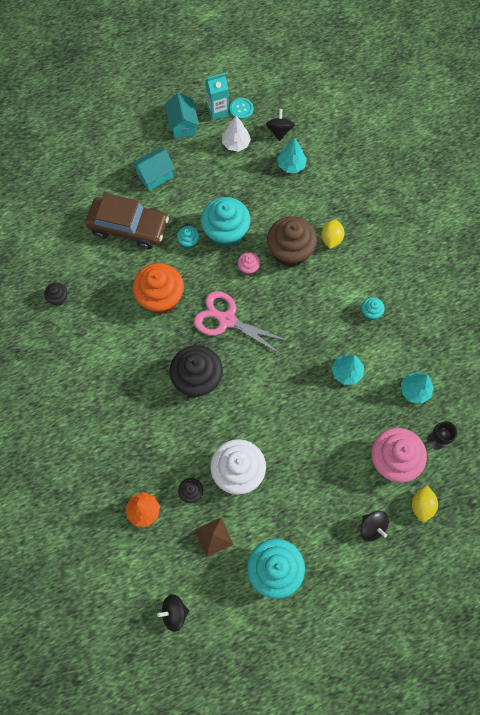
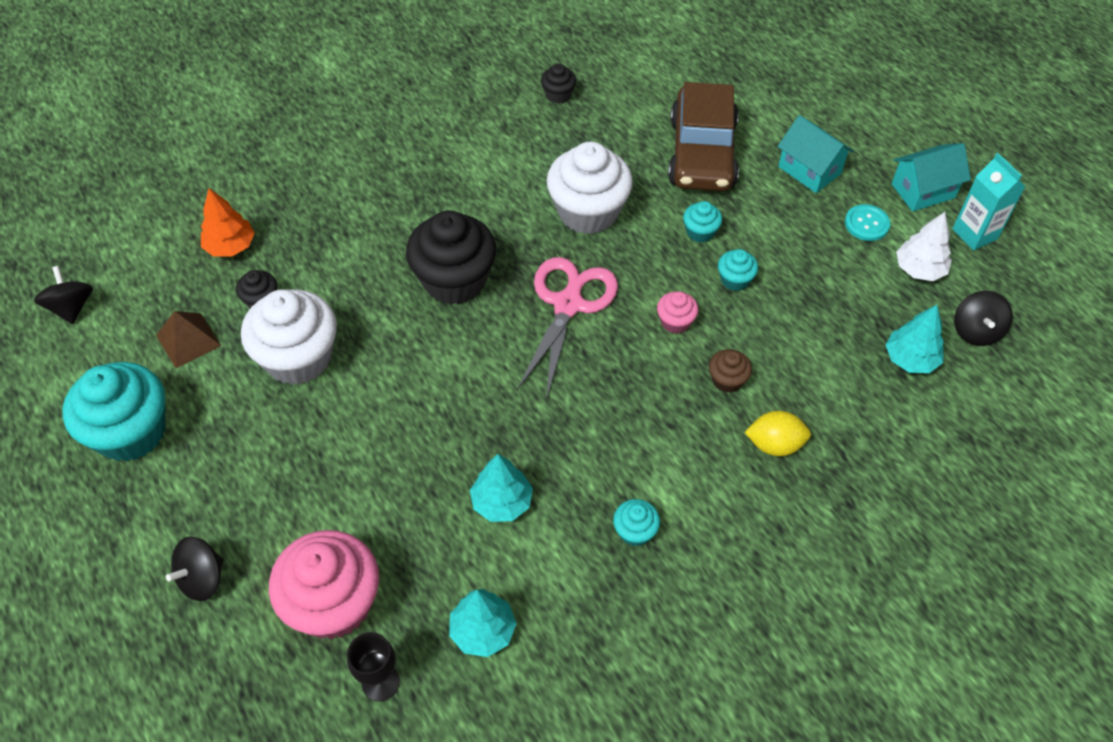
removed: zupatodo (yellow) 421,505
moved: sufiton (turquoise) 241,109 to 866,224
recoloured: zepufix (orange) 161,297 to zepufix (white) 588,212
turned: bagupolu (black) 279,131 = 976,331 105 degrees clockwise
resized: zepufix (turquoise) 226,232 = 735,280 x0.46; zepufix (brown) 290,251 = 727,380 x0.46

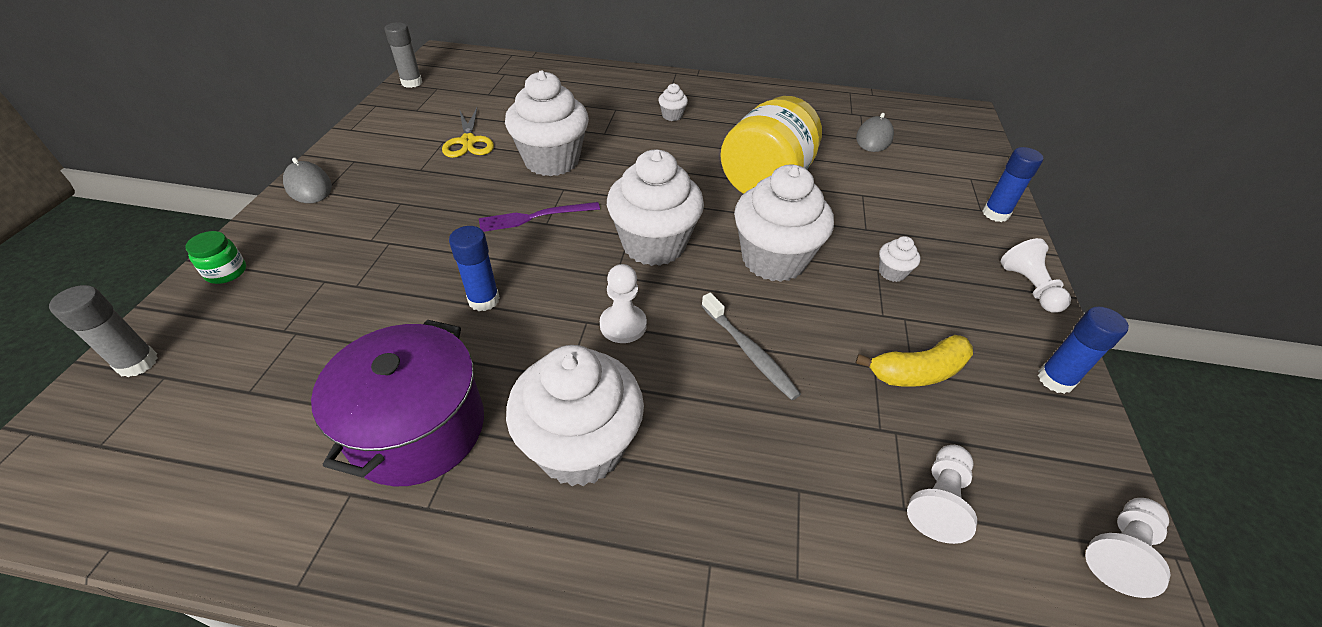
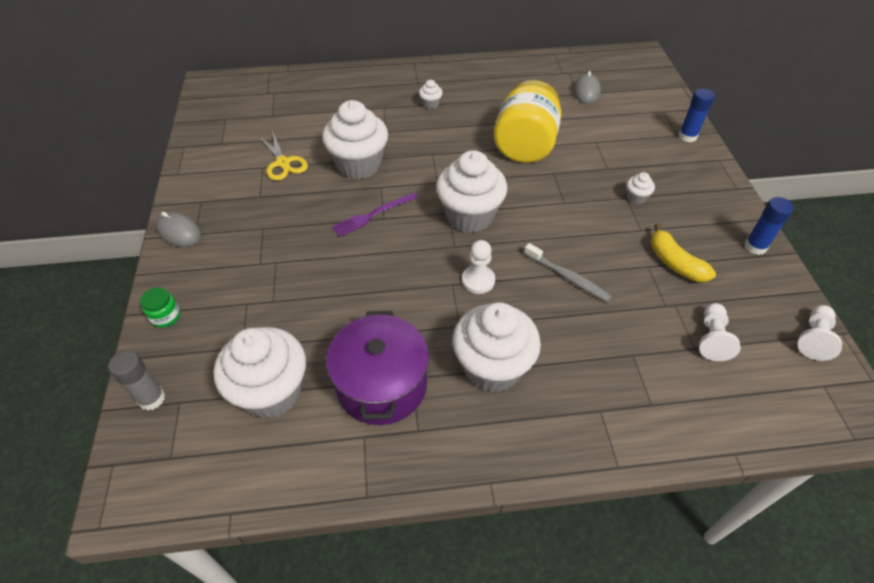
removed: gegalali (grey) 412,83; gegalali (blue) 484,300; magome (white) 1029,287
moved: zepufix (white) 774,260 to 271,391
turned: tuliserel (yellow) 917,372 = 675,263 90 degrees clockwise

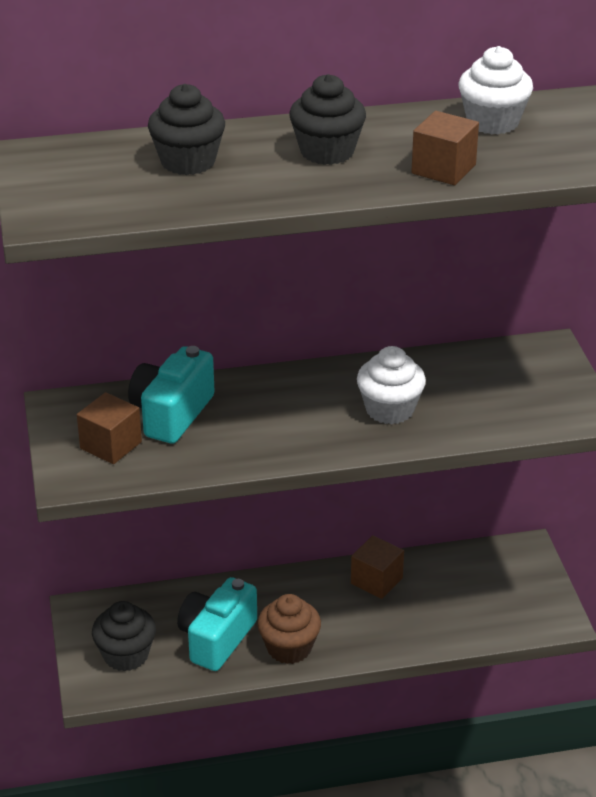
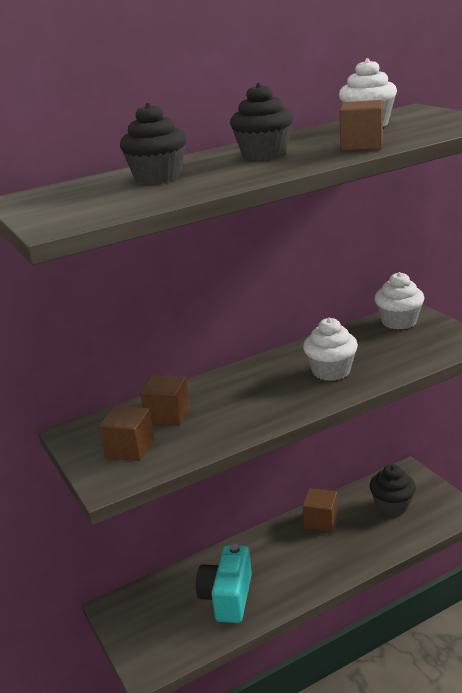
removed: zepufix (brown) 289,648
added: zepufix (white) 399,322
moved: zepufix (black) 126,655 to 392,506
replaced: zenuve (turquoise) 172,414 to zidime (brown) 168,415

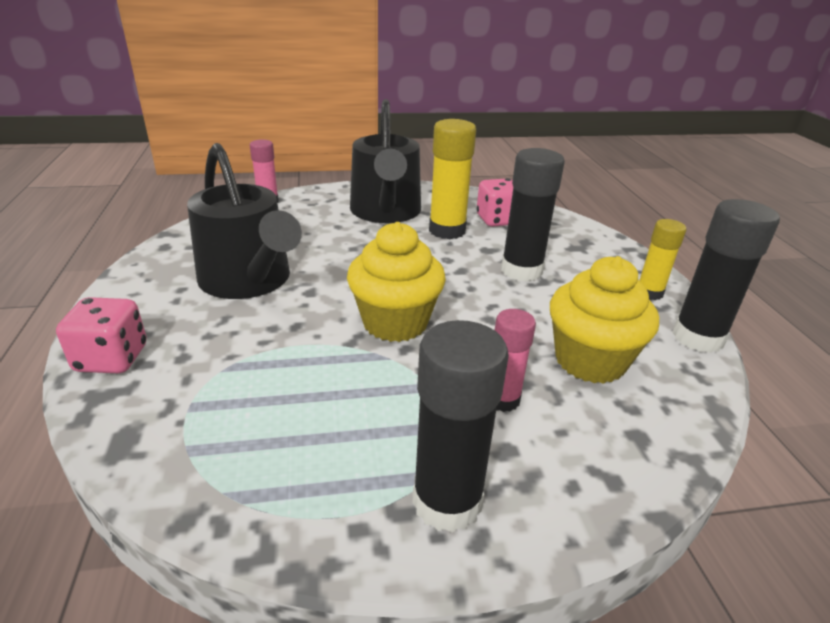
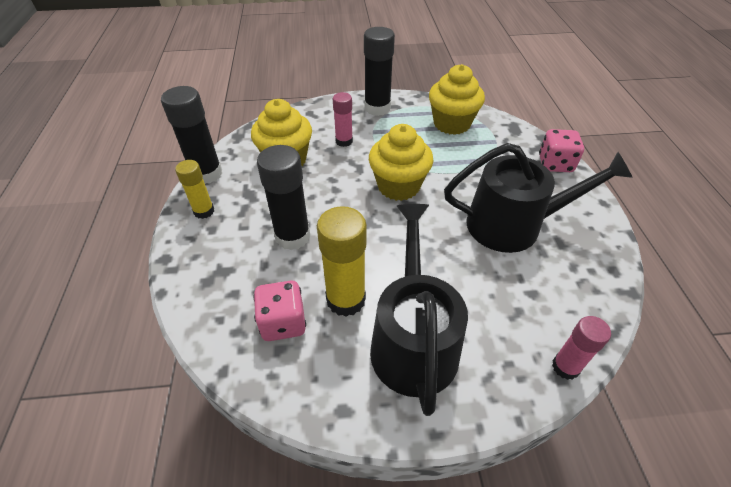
added: zepufix (yellow) 451,124
turned: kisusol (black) 249,280 = 513,225 120 degrees clockwise

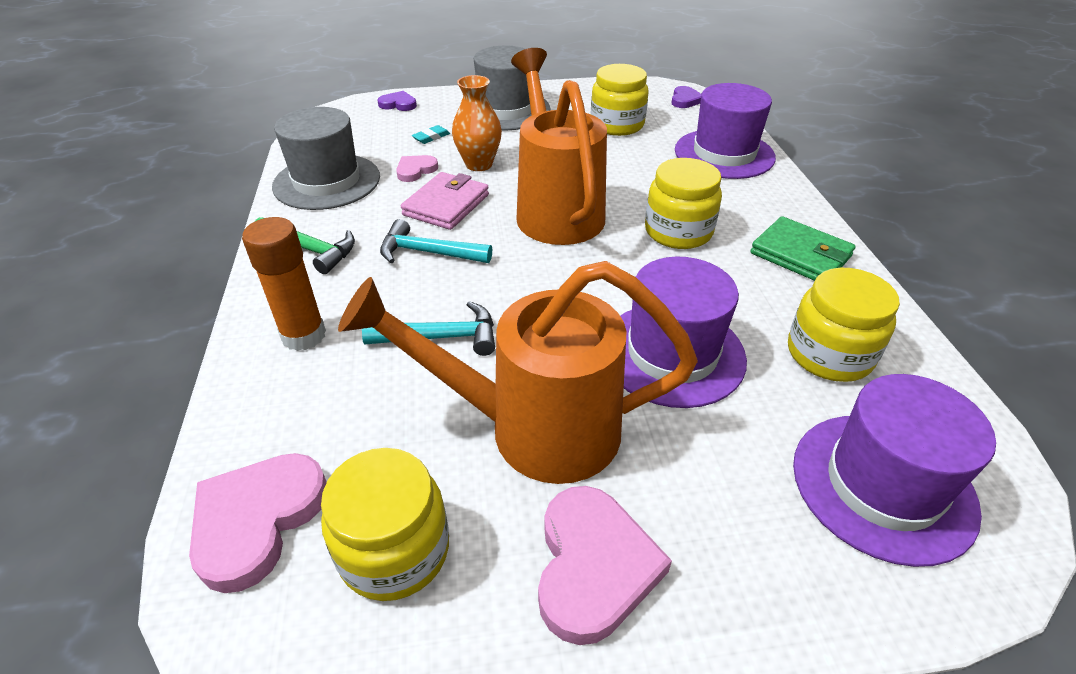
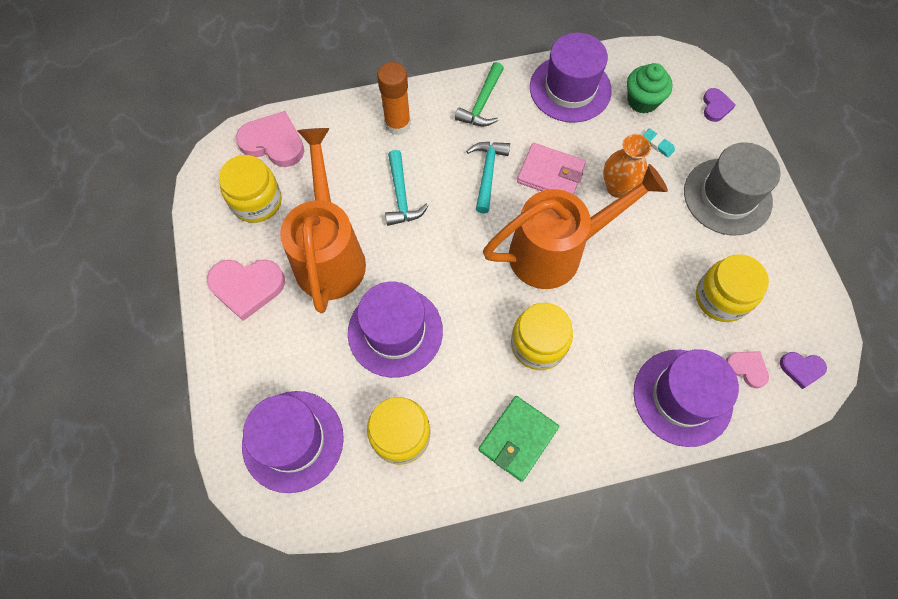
added: zepufix (green) 642,101
moved: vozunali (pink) 415,170 to 747,368
recoloured: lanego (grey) 327,181 to lanego (purple) 570,89

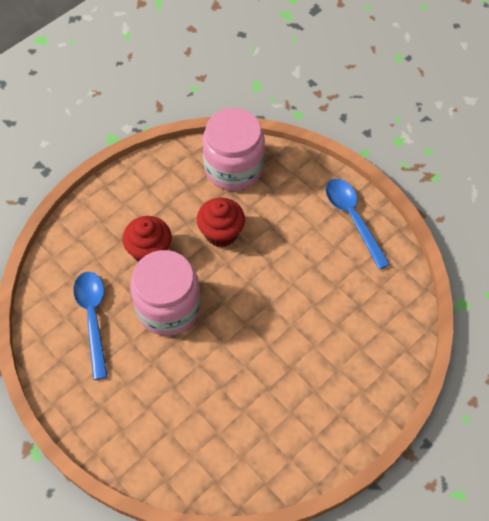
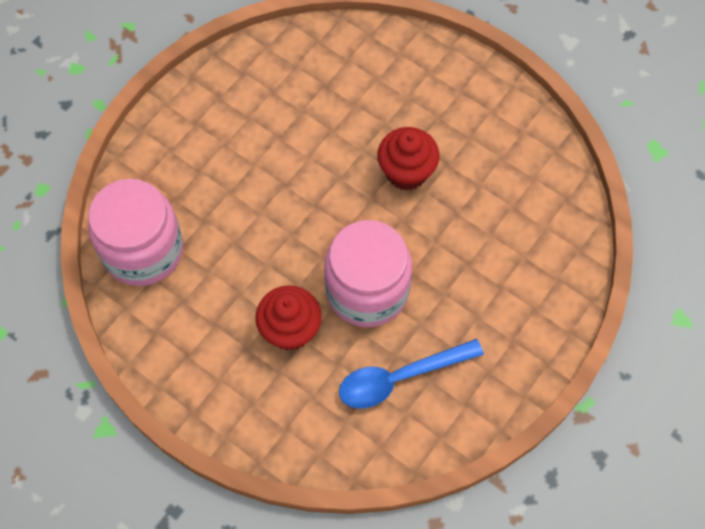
removed: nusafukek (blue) 353,218
moved: zepufix (red) 221,233 to 406,172

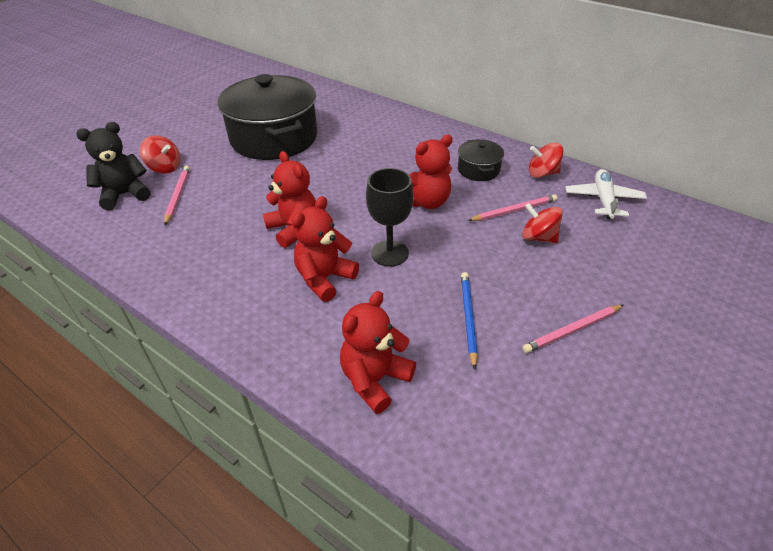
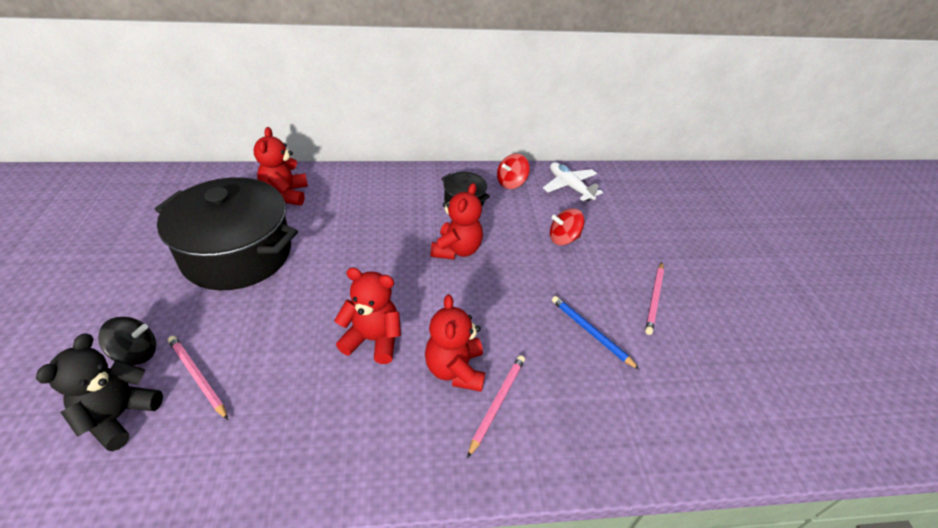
removed: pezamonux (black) 389,253
moved: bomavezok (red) 375,379 to 286,194; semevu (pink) 514,210 to 497,403
recoloured: bagupolu (red) 165,167 to bagupolu (black) 136,353

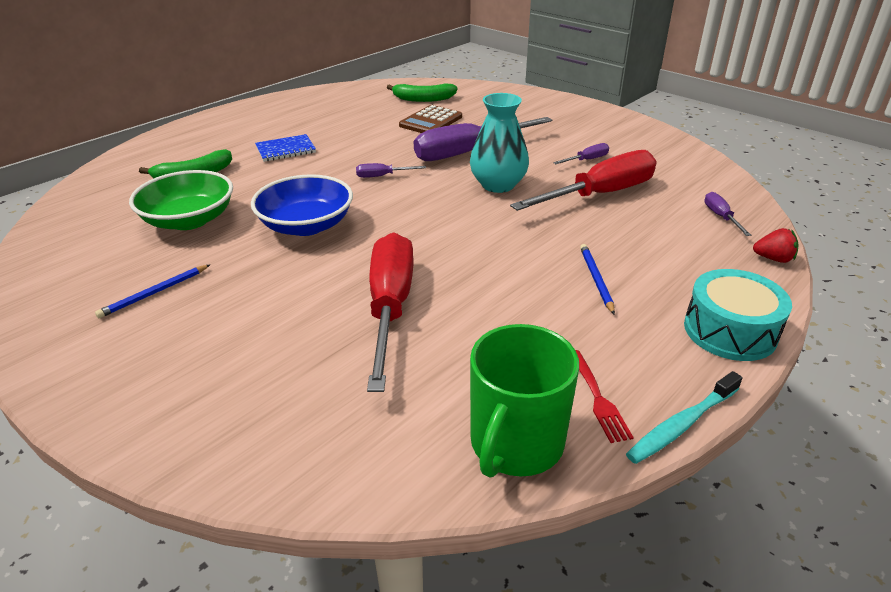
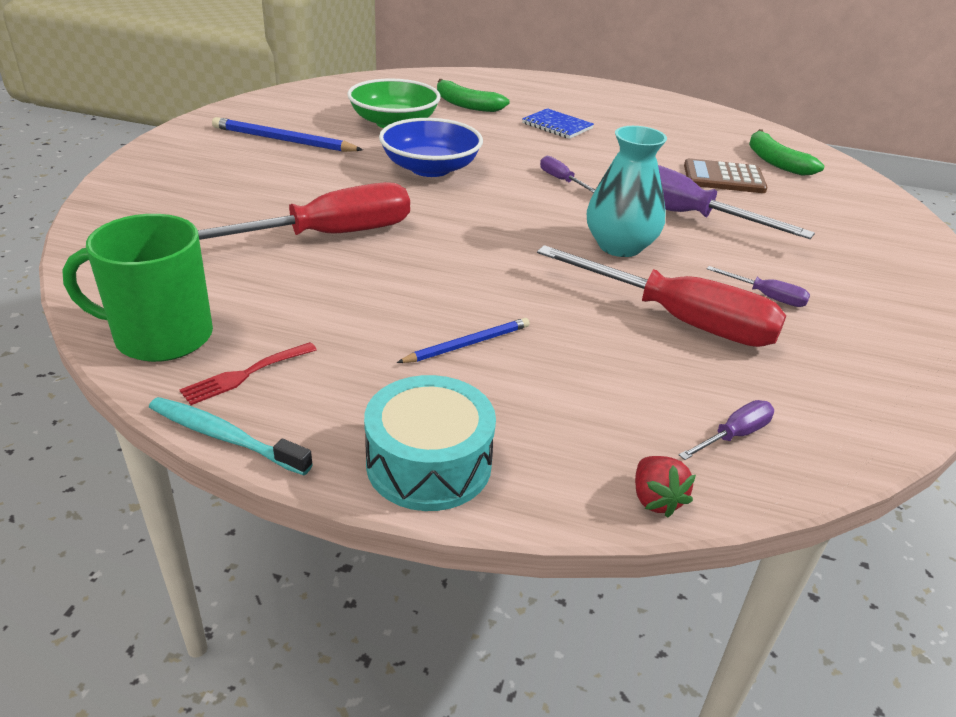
resized: semevu (blue) 154,293 = 283,140 x1.62

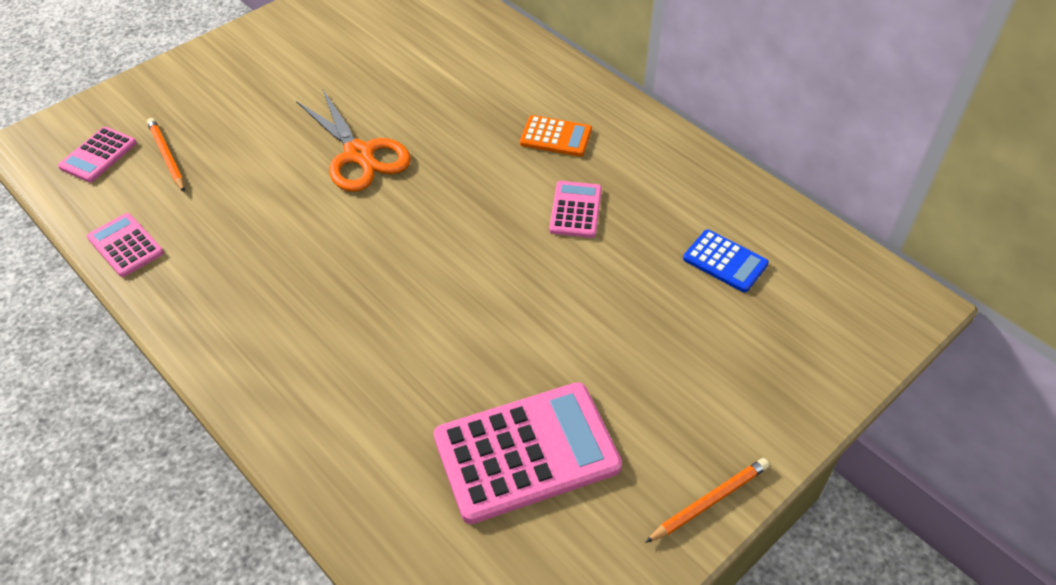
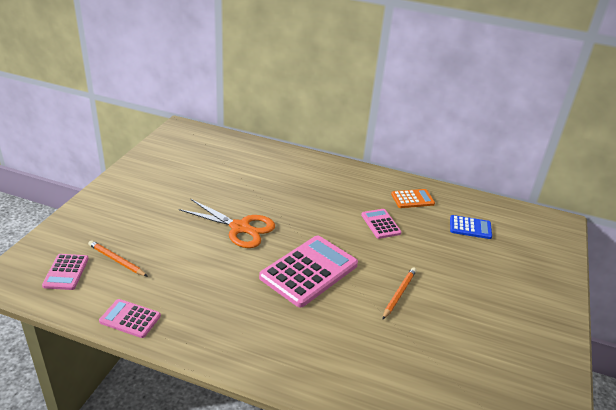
moved: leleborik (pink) 526,452 to 309,271; leleborik (orange) 556,137 to 412,199; semevu (orange) 709,501 to 399,294

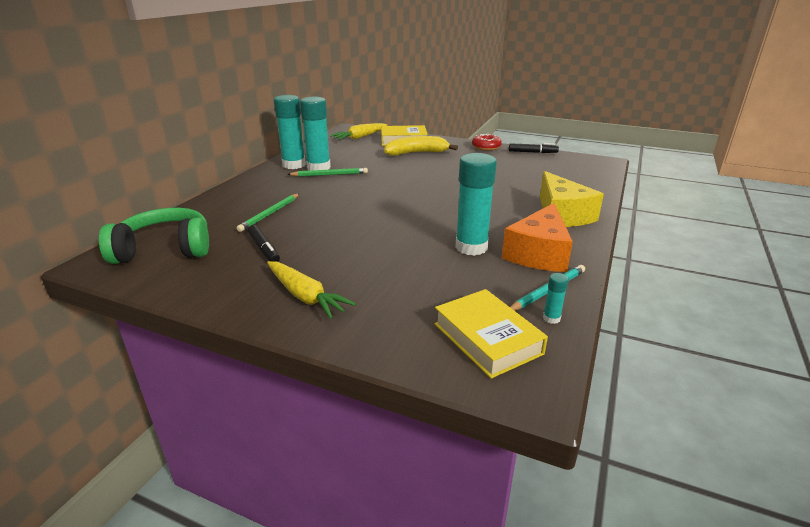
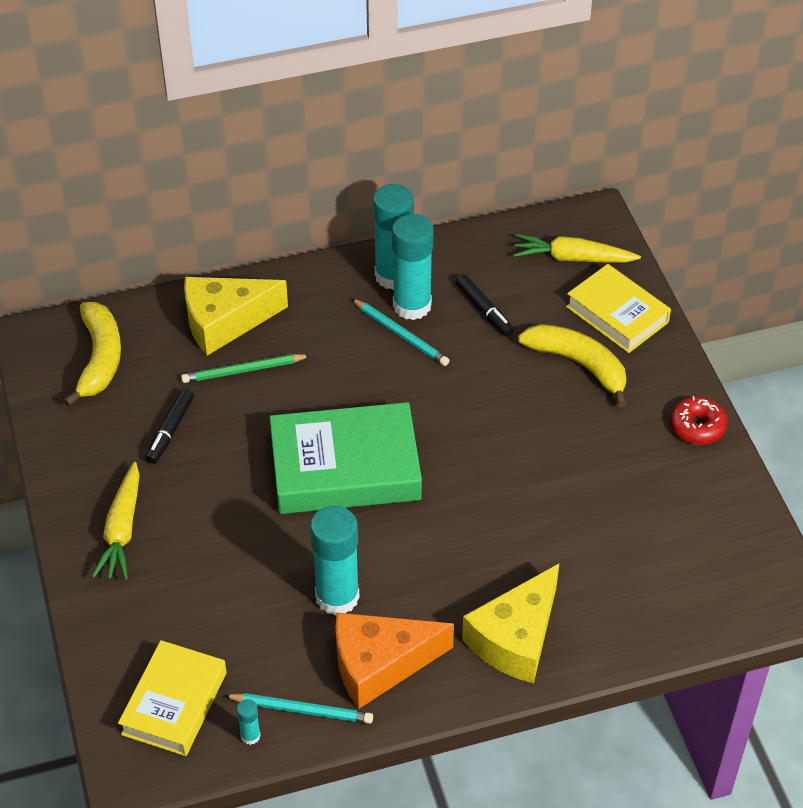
added: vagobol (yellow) 225,322; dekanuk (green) 345,468
moved: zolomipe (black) 532,152 to 484,310
replaced: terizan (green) 165,249 to tuliserel (yellow) 99,359
recoloured: semevu (green) 329,174 to semevu (turquoise) 401,334

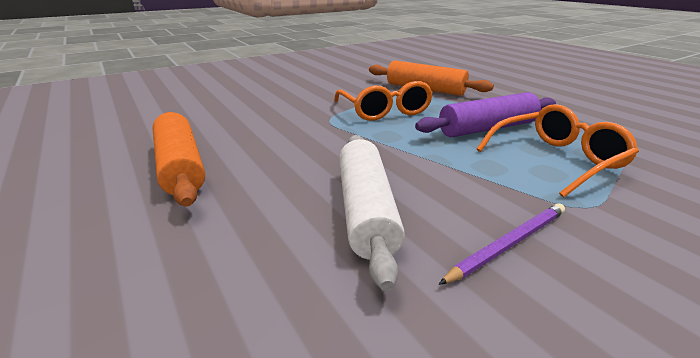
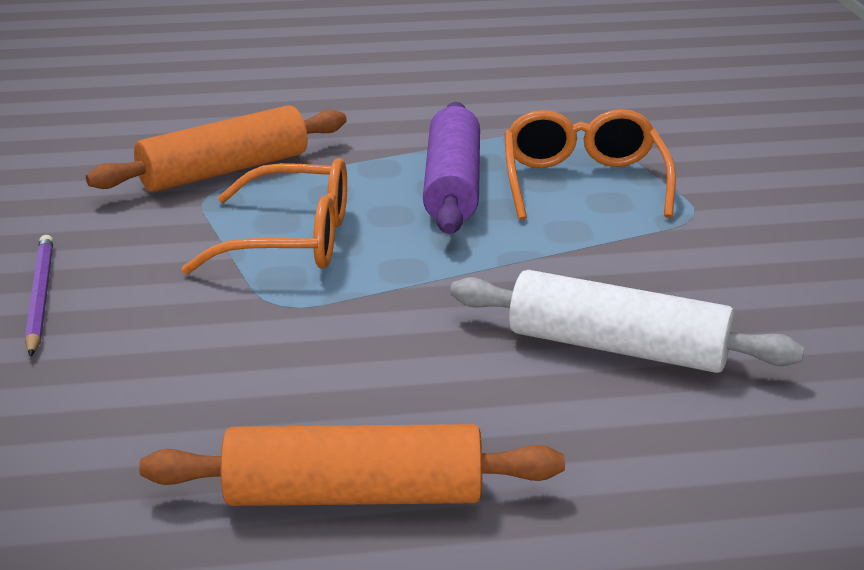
moved: semevu (purple) 509,244 to 40,297

